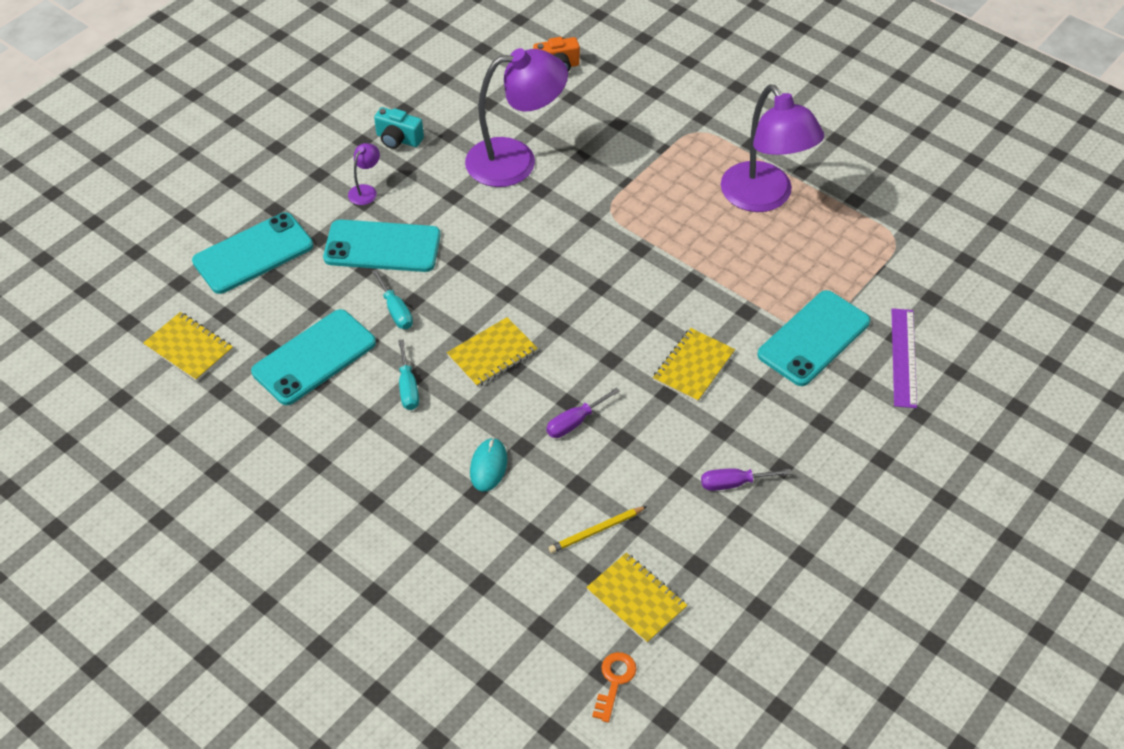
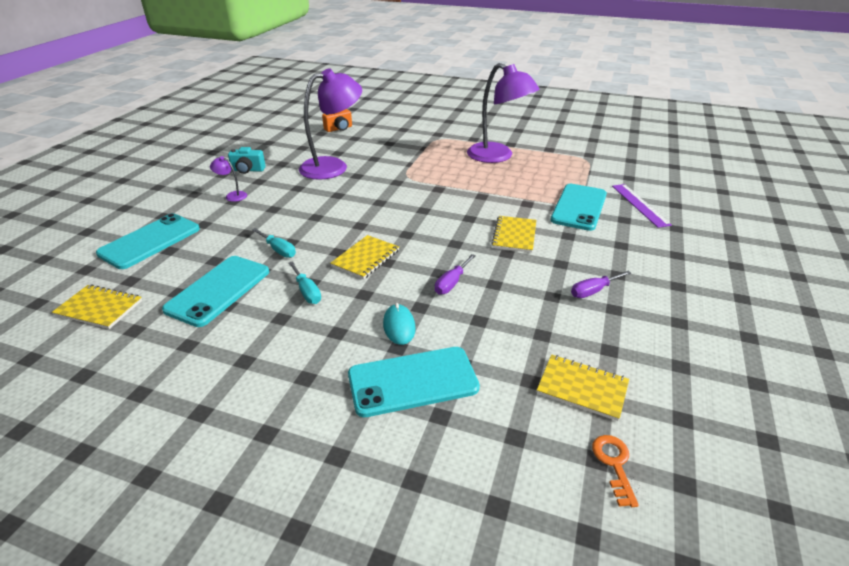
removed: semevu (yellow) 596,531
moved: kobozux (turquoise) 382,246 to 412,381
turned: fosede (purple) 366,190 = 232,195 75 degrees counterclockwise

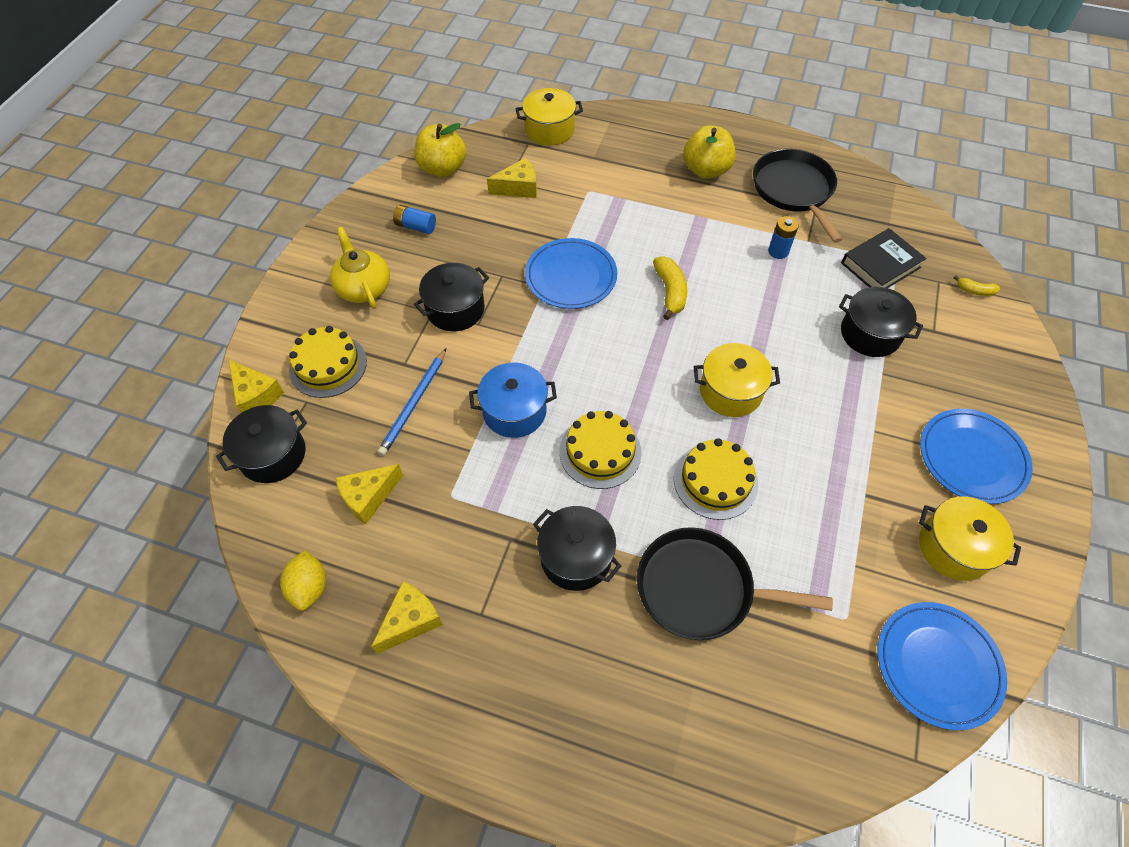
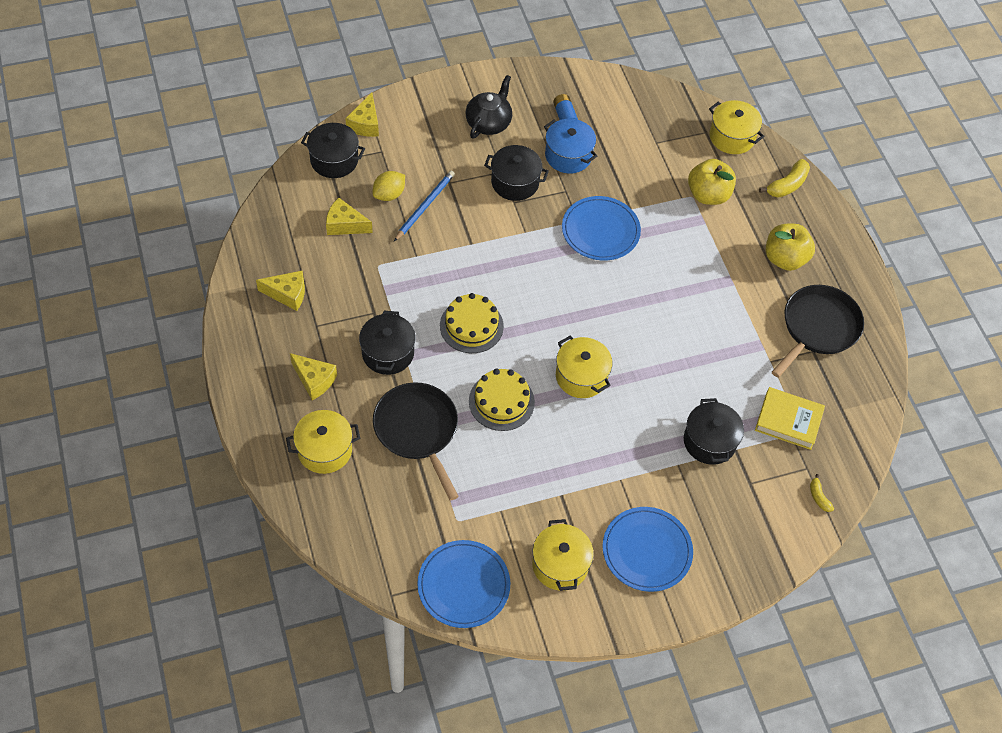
removed: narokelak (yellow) 328,365; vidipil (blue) 778,251
added: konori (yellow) 324,450
moved: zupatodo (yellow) 309,587 to 389,194; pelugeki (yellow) 442,169 to 708,195; konori (blue) 514,411 to 568,156; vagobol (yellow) 518,188 to 314,380; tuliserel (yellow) 670,292 to 787,185
recoloured: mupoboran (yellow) 363,287 to mupoboran (black) 488,122; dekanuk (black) 880,265 to dekanuk (yellow) 788,421
turned: semevu (blue) 414,404 = 425,206 135 degrees clockwise

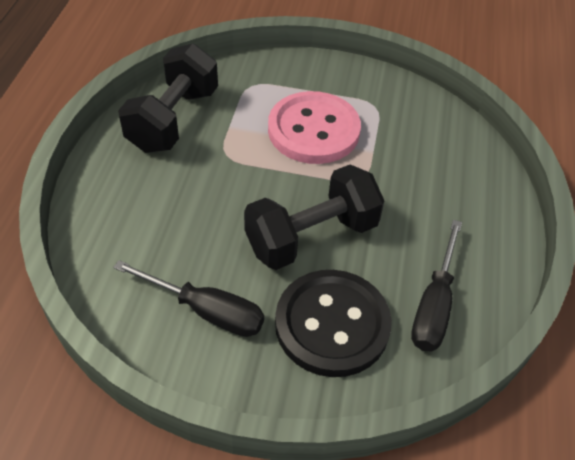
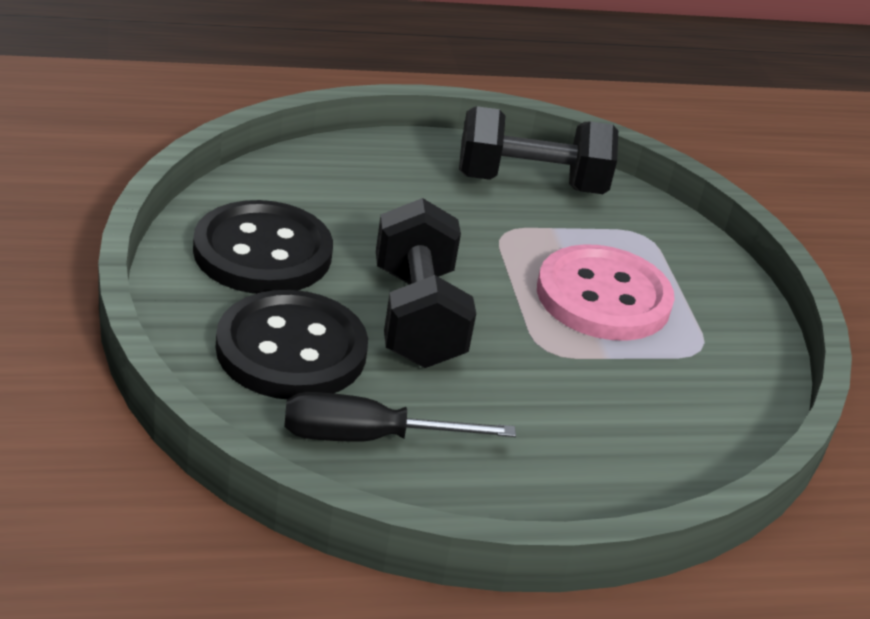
replaced: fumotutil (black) 206,310 to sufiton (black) 262,252
turned: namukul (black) 311,236 = 417,317 45 degrees clockwise

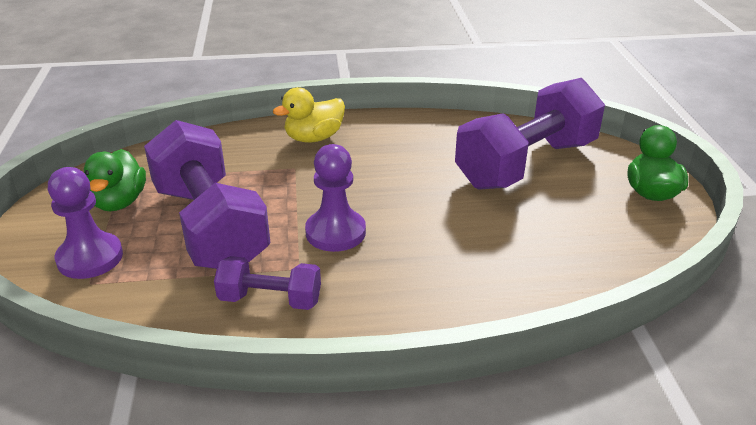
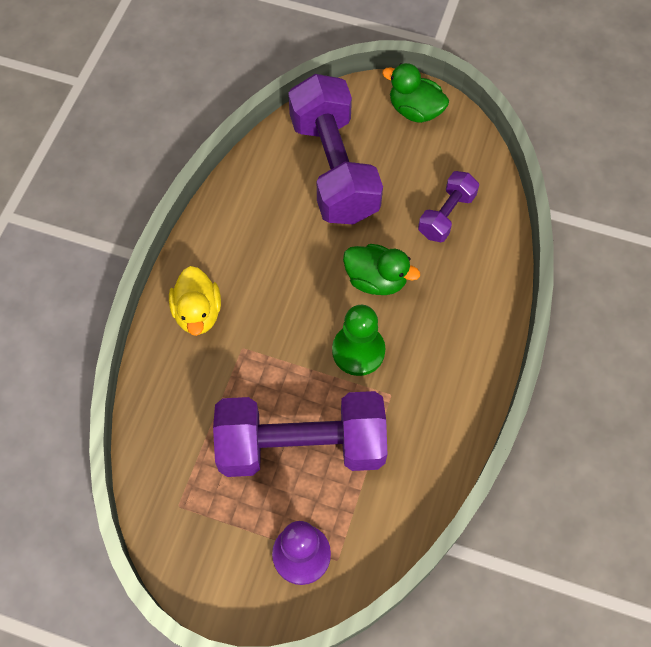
moved: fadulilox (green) 119,202 to 376,280; namukul (purple) 270,300 to 446,215
recoloured: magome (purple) 335,232 to magome (green) 358,351

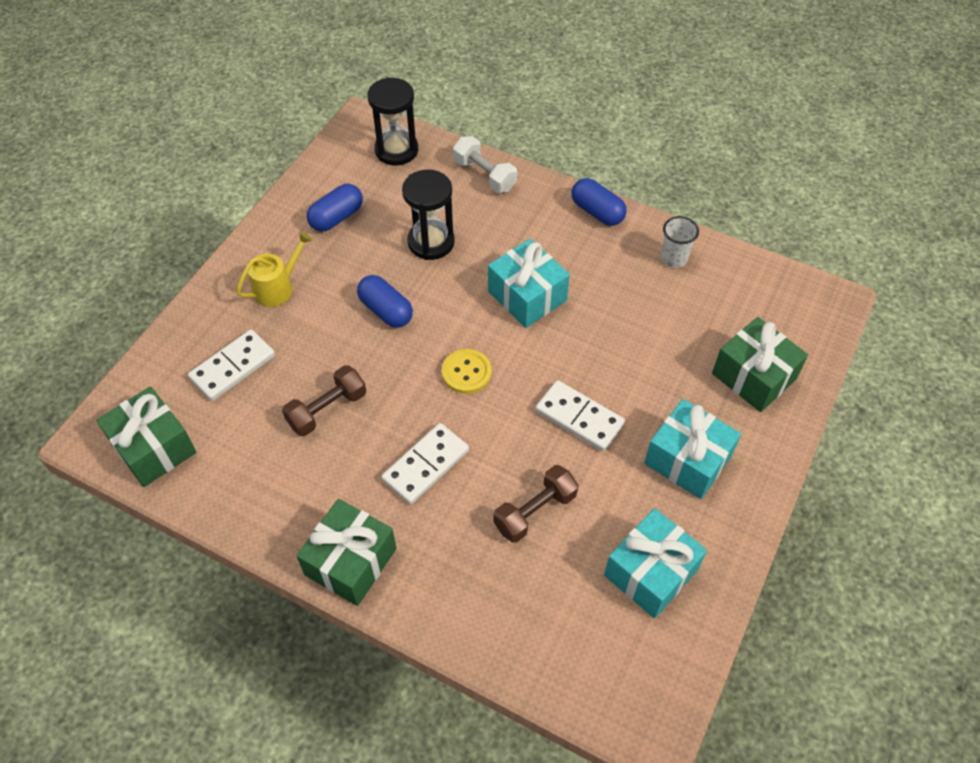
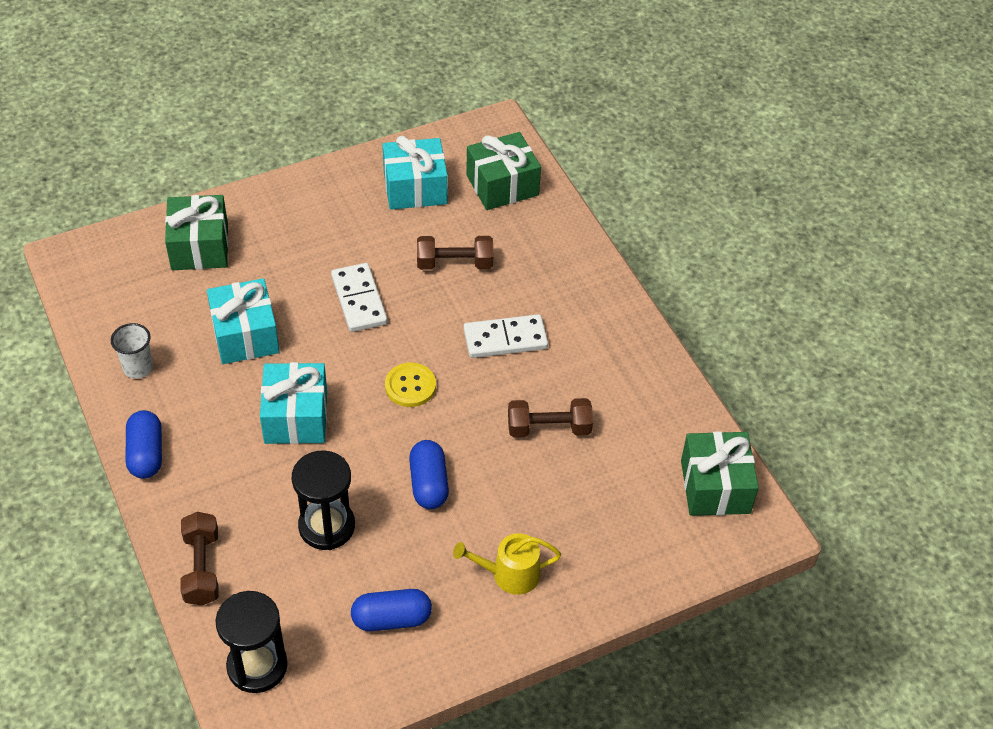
removed: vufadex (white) 233,367
moved: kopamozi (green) 350,561 to 502,185; kopamozi (turquoise) 687,460 to 245,335
recoloured: namukul (white) 484,175 to namukul (brown) 202,568

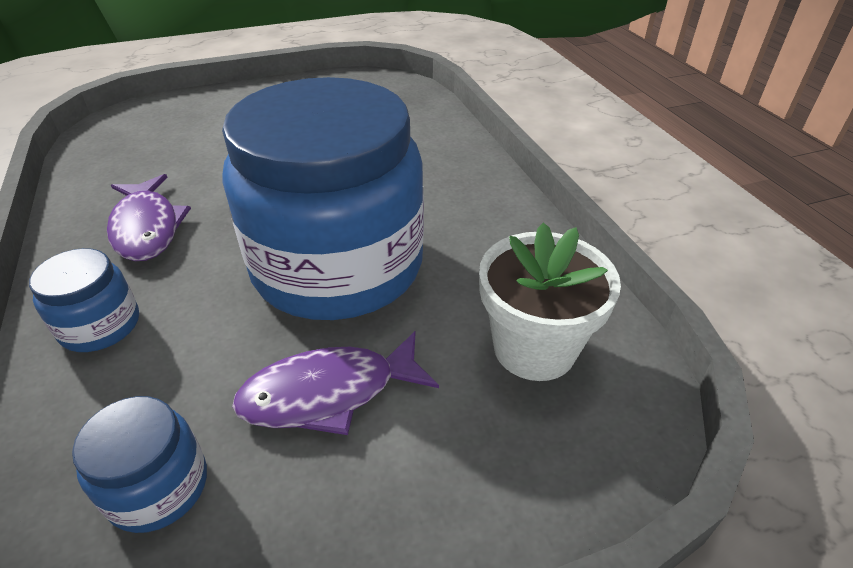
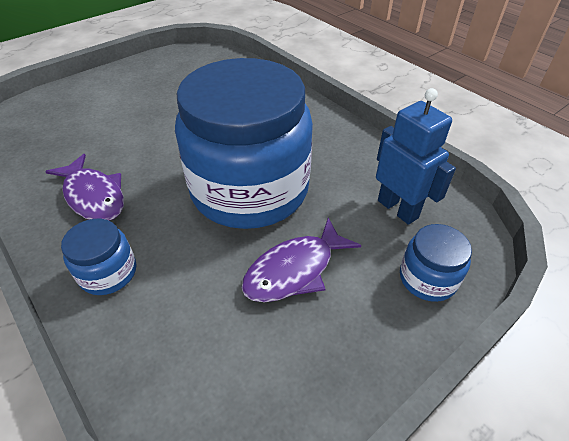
moved: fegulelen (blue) 158,487 to 427,278
replaced: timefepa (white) 534,348 to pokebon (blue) 398,209

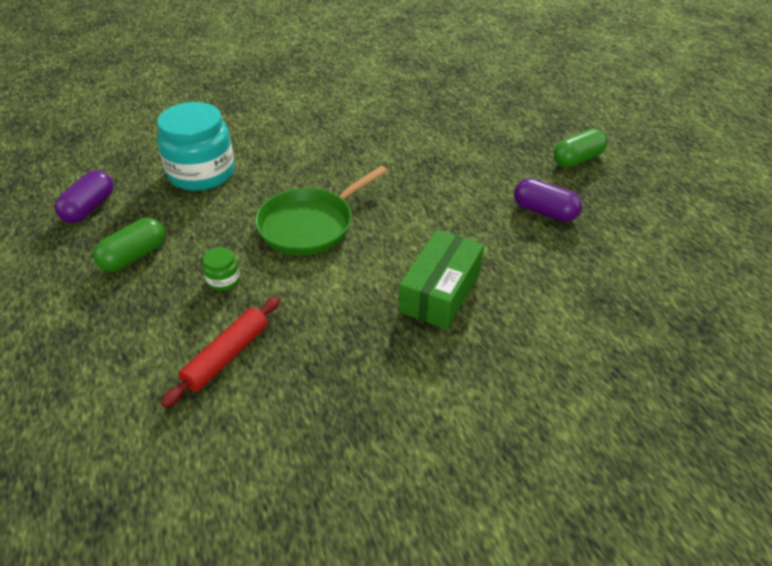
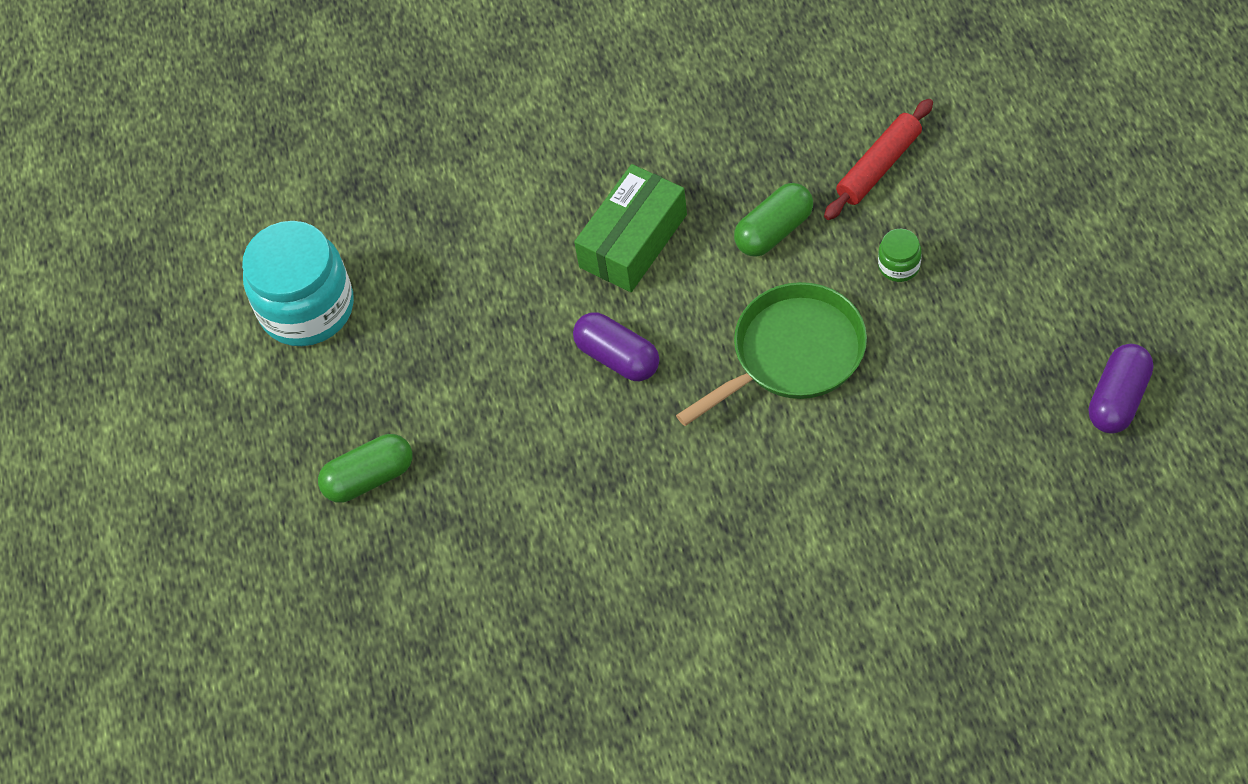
moved: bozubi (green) 134,256 to 774,231; fegulelen (turquoise) 201,173 to 307,308; bozubi (purple) 544,212 to 617,357

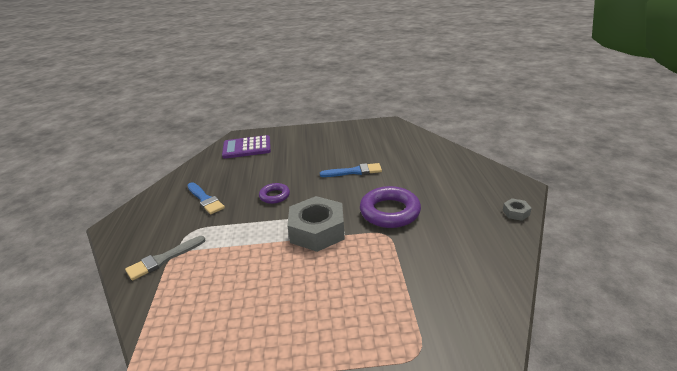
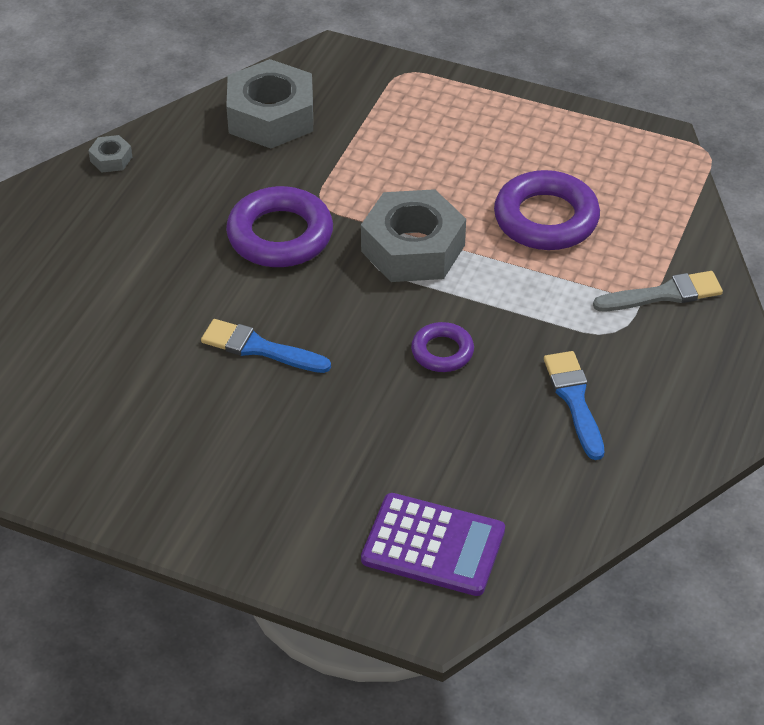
added: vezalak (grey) 271,116; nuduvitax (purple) 546,218

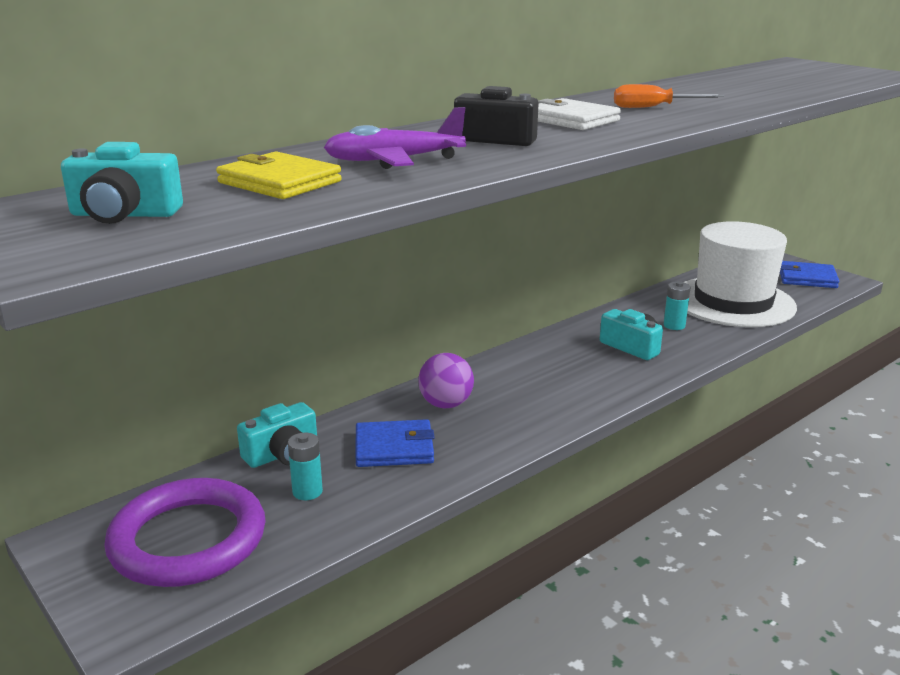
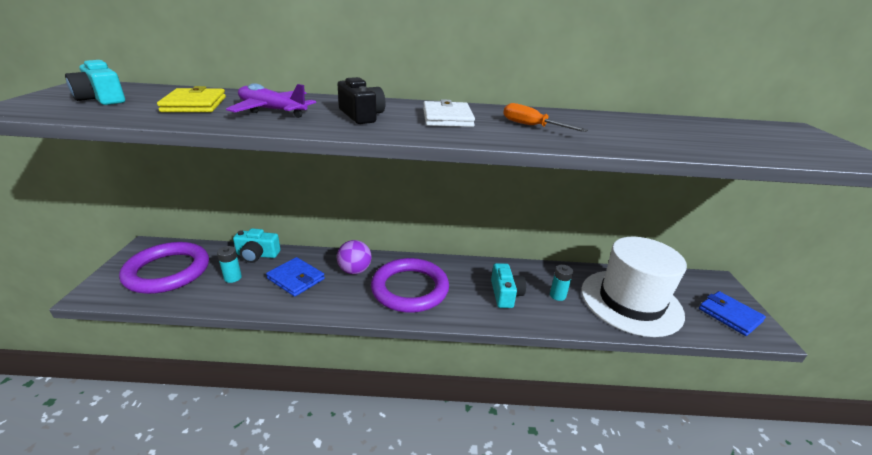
added: nuduvitax (purple) 410,289

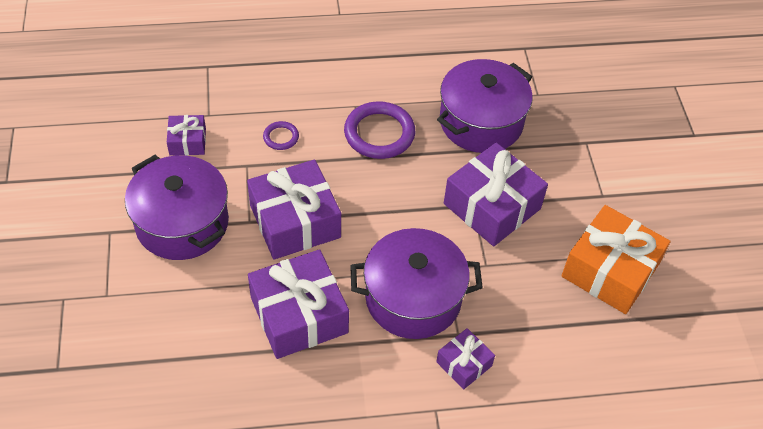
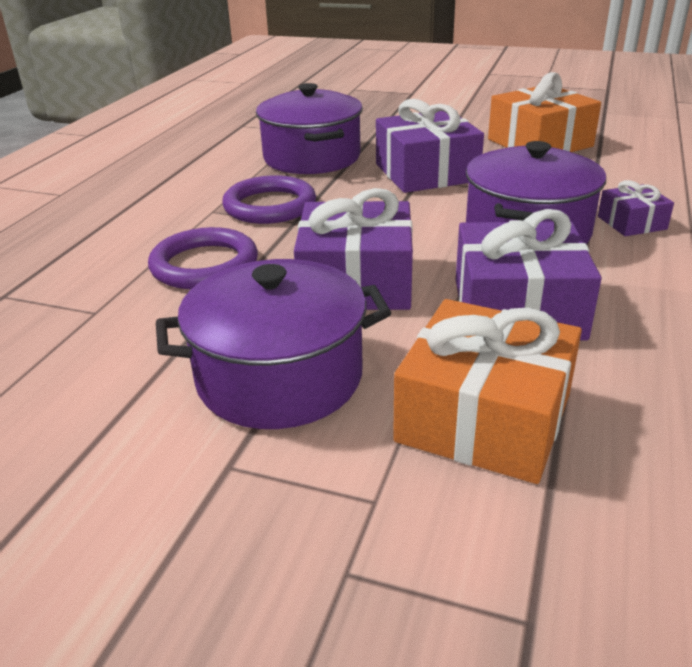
removed: kopamozi (purple) 187,142
added: kopamozi (orange) 484,417
resized: nuduvitax (purple) 281,137 = 204,265 x2.01

